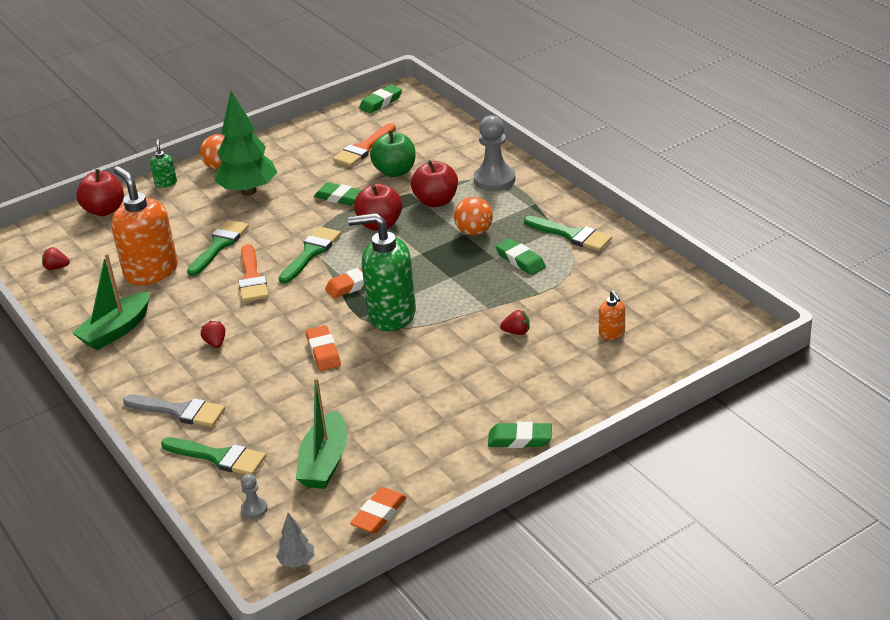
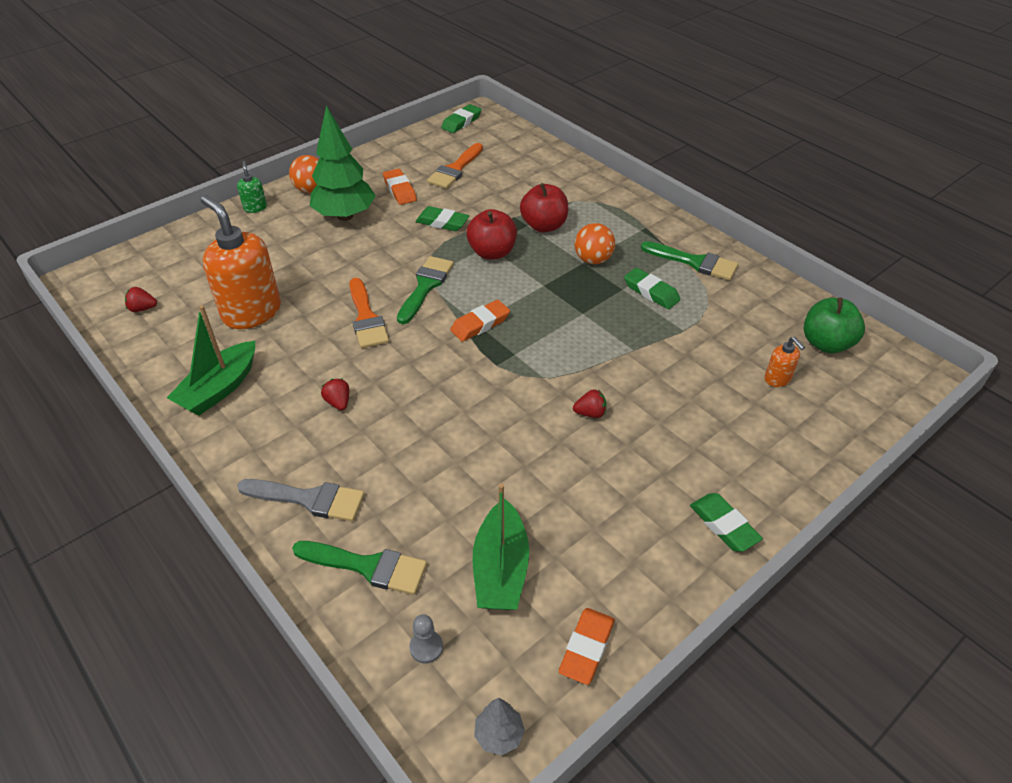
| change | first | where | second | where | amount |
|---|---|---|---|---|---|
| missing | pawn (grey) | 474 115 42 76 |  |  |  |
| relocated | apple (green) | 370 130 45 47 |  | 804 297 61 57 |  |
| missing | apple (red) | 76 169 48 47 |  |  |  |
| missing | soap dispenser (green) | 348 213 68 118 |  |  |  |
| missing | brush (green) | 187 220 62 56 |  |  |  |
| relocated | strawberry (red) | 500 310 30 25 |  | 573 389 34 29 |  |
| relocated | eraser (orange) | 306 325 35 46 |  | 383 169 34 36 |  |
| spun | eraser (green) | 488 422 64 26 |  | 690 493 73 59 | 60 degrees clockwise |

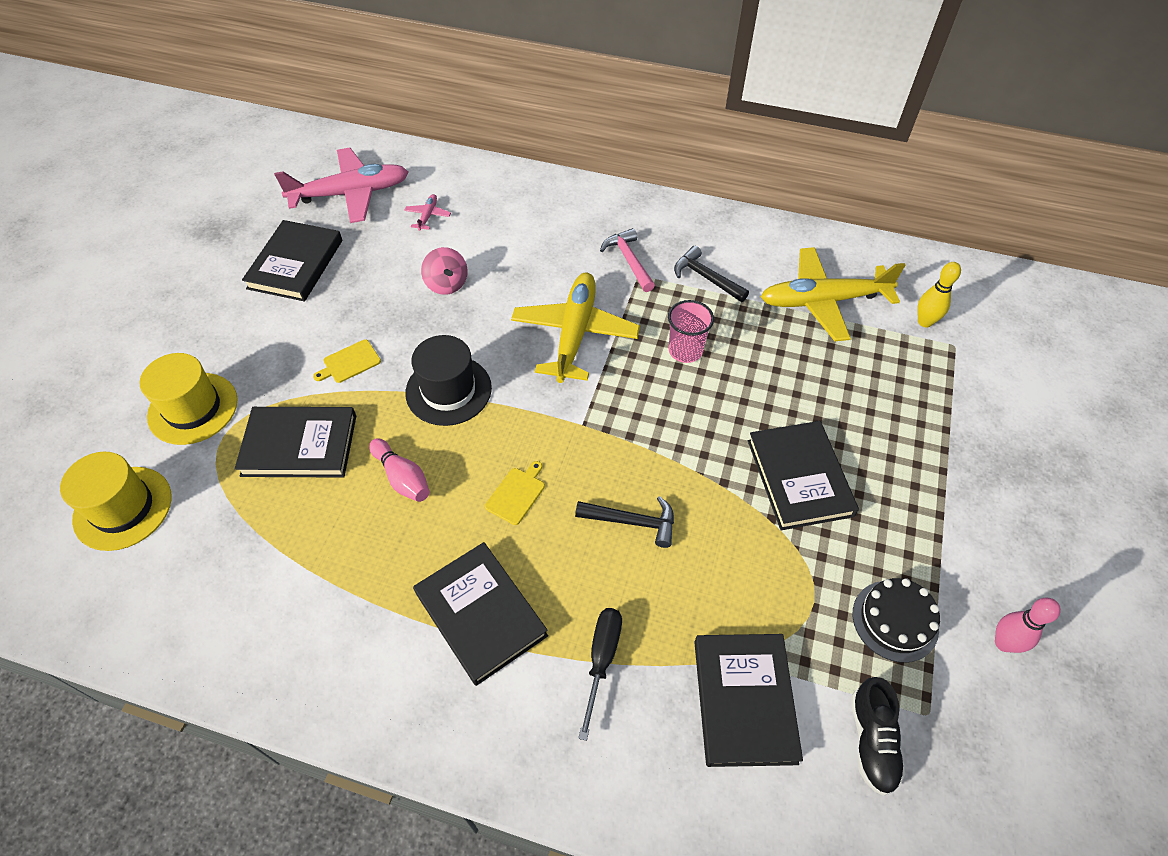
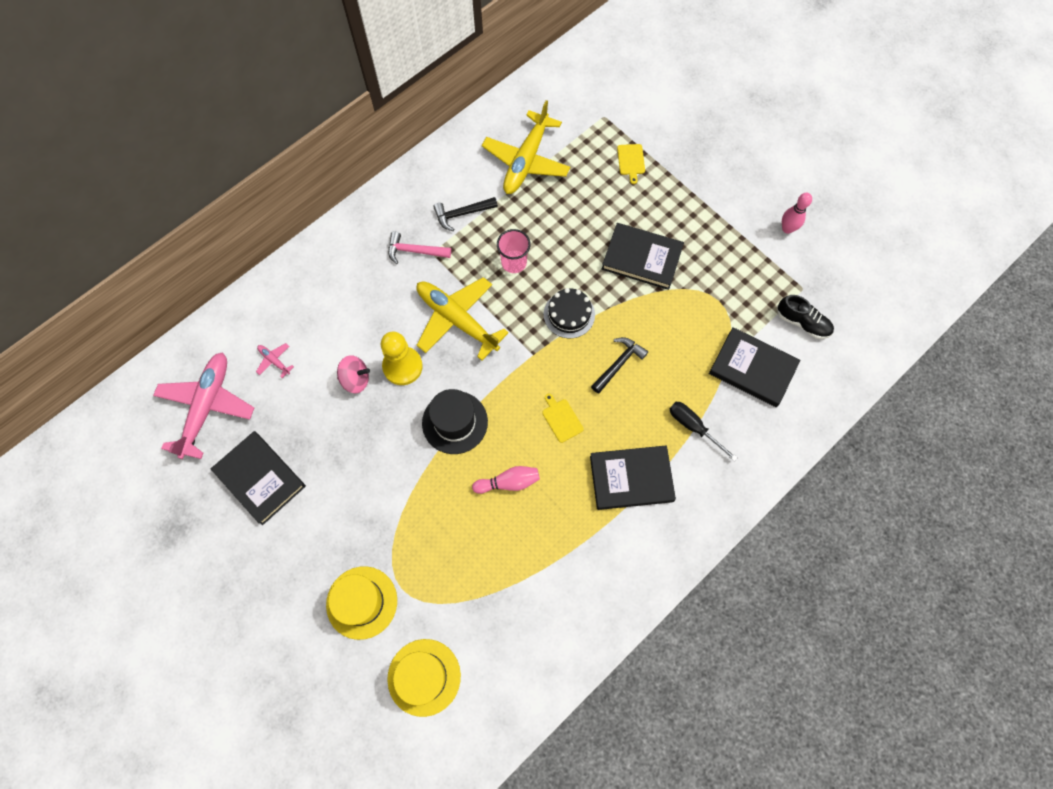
| change | first | where | second | where | amount |
|---|---|---|---|---|---|
| missing | bowling pin (yellow) | 917 262 44 65 |  |  |  |
| relocated | cutting board (yellow) | 313 339 68 44 |  | 617 144 28 40 |  |
| missing | book (black) | 235 407 121 71 |  |  |  |
| relocated | cake (black) | 853 578 87 84 |  | 544 288 51 50 |  |
| appeared |  |  | pawn (yellow) | 381 332 42 53 |  |

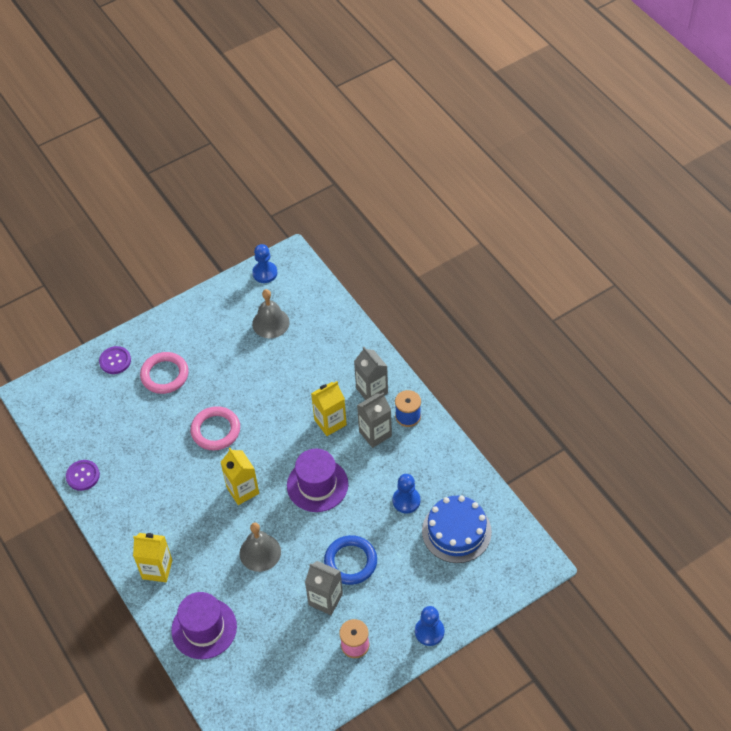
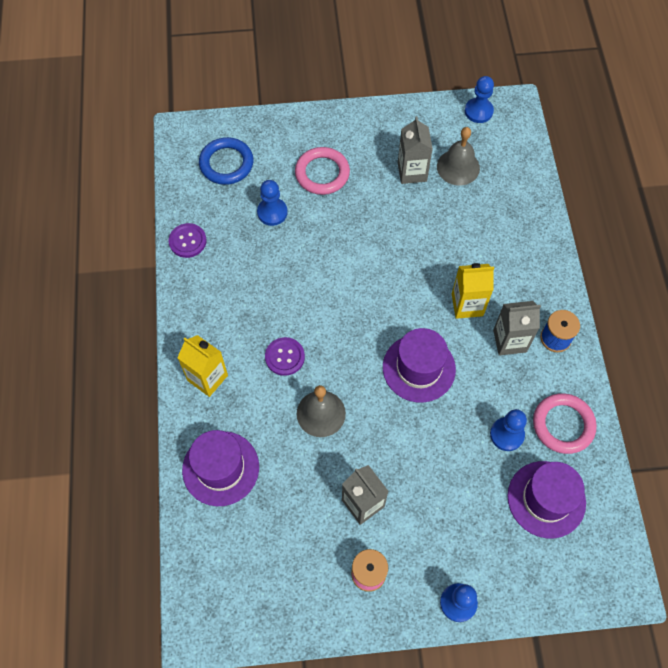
| change | first | where | second | where | amount |
|---|---|---|---|---|---|
| relocated | button (purple) | 99 346 32 28 |  | 265 337 40 39 |  |
| relocated | carton (grey) | 354 347 34 53 |  | 398 116 35 68 |  |
| relocated | ring (pink) | 190 406 50 44 |  | 533 393 64 61 |  |
| missing | carton (yellow) | 220 448 39 57 |  |  |  |
| exchanged | cake (blue) | 422 496 70 67 | hat (purple) | 508 461 78 77 |  |
| relocated | ring (blue) | 324 535 53 50 |  | 199 137 54 48 |  |
| appeared |  |  | pawn (blue) | 257 180 31 46 |  |

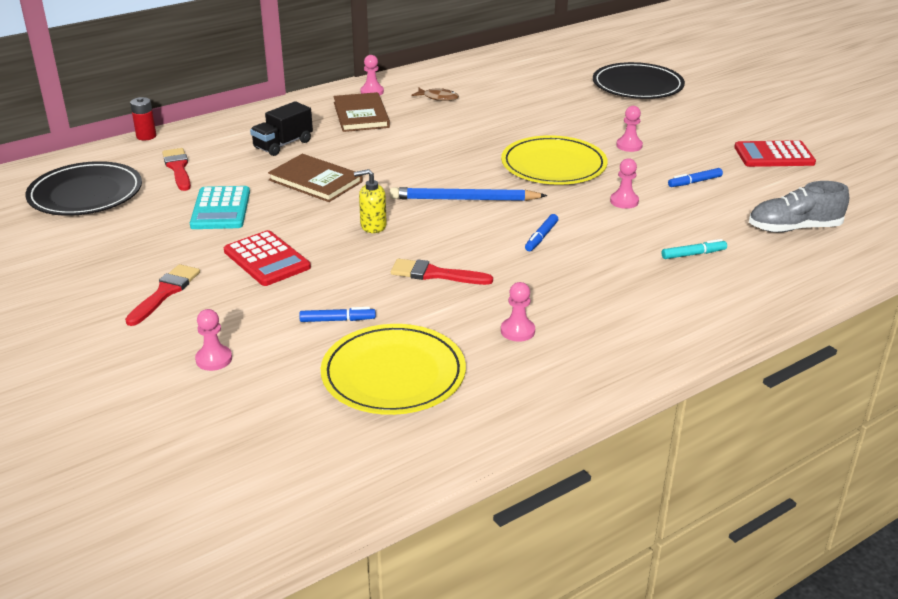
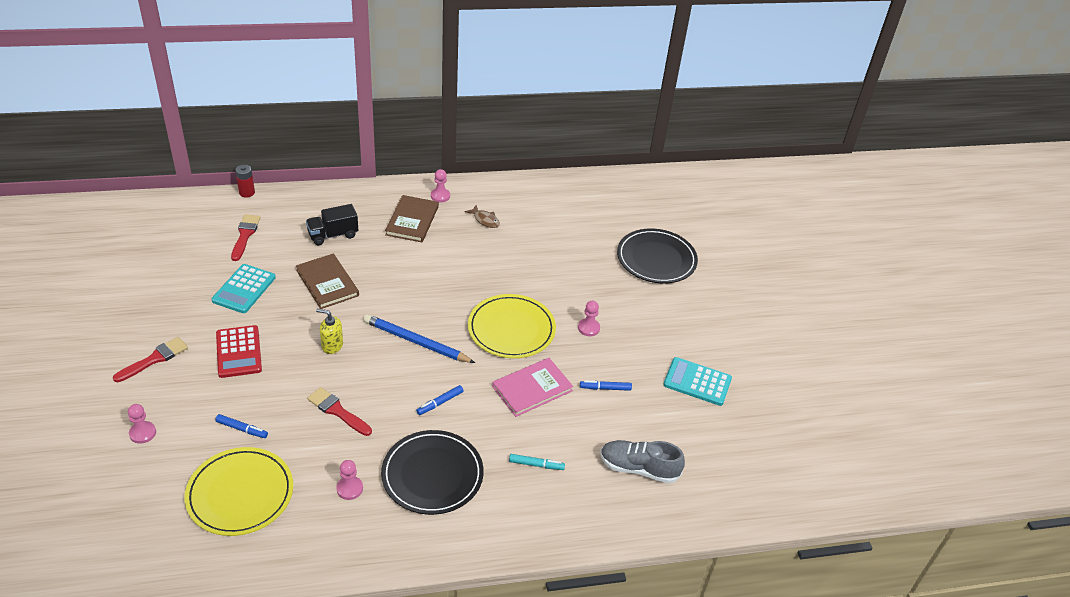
| change | first | where | second | where | amount |
|---|---|---|---|---|---|
| colour | calculator (red) | 734 140 82 27 | calculator (turquoise) | 663 357 69 49 |  |
| exchanged | pawn (pink) | 610 158 29 51 | book (pink) | 492 358 81 59 |  |
| relocated | plate (black) | 25 161 117 55 |  | 381 430 103 85 |  |

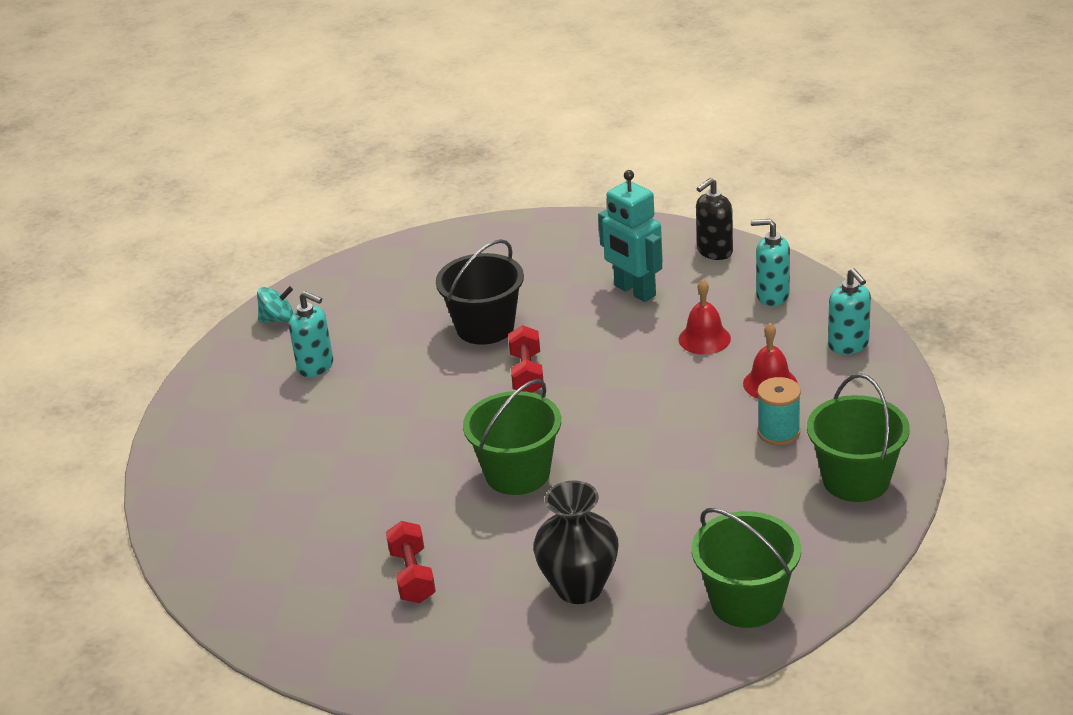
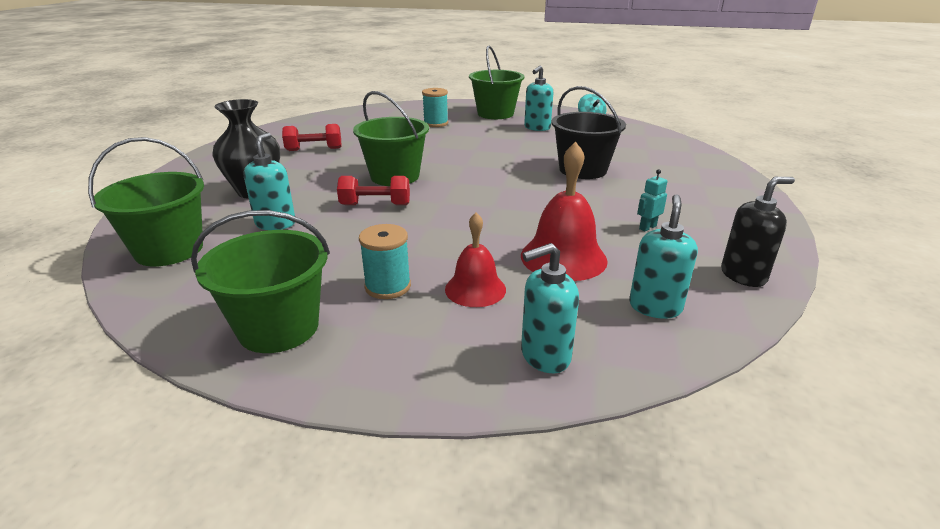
| change | first | where | second | where | amount |
|---|---|---|---|---|---|
| size | robot (turquoise) | 598 170 65 132 |  | 637 169 30 62 | x0.44 |
| spun | soap dispenser (black) | 696 178 37 82 |  | 721 177 74 110 | 105 degrees clockwise |
| size | bell (red) | 679 279 52 76 |  | 521 142 87 139 | x1.54 |
| relocated | dumbbell (red) | 508 325 36 68 |  | 337 176 73 29 |  |
| appeared |  |  | bucket (green) | 469 46 55 73 |  |
| appeared |  |  | spool (turquoise) | 422 88 26 39 |  |
| appeared |  |  | soap dispenser (turquoise) | 244 133 51 97 |  |

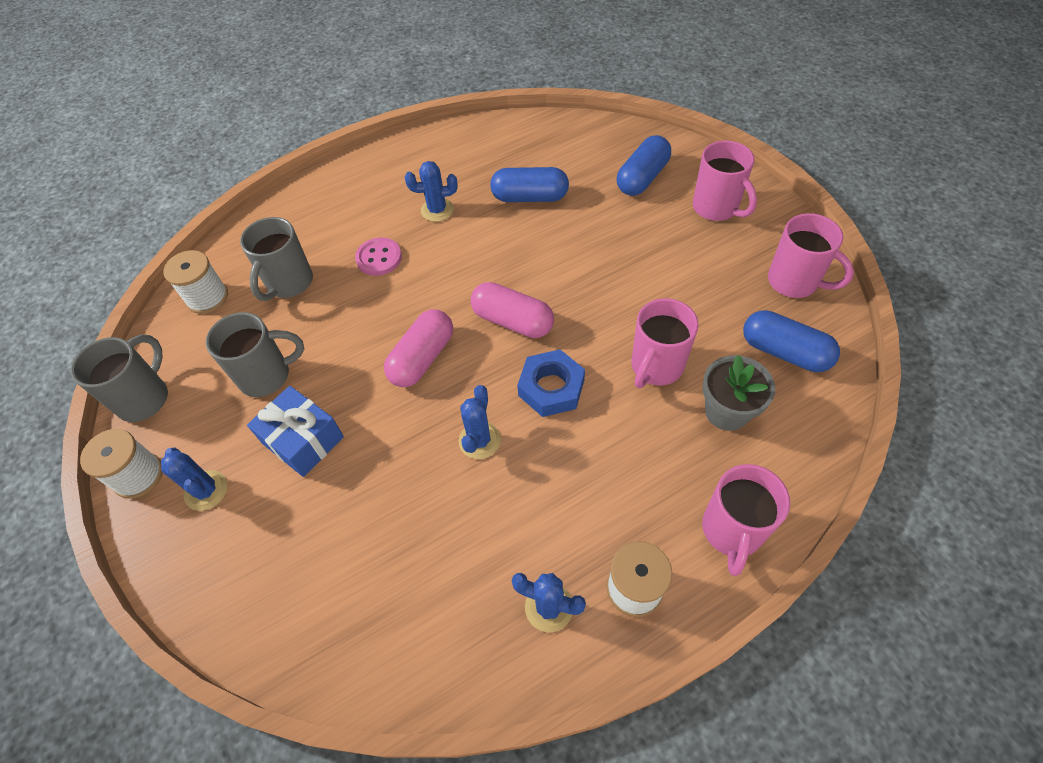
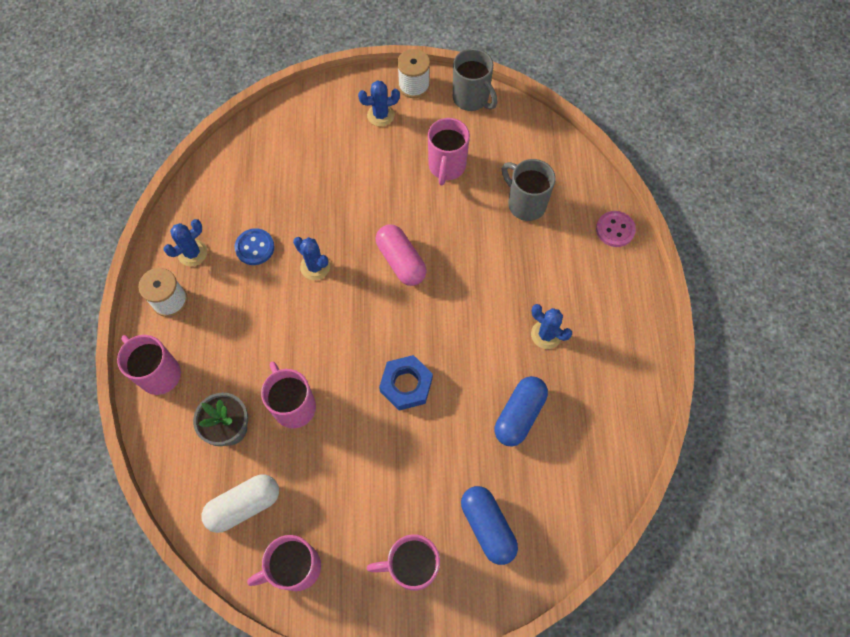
| change | first | where | second | where | amount |
|---|---|---|---|---|---|
| spun | cactus (blue) | 405 161 53 61 |  | 531 304 41 45 | 75 degrees counterclockwise |
| relocated | button (pink) | 355 238 47 38 |  | 596 211 40 36 |  |
| missing | spool (white) | 164 250 64 64 |  |  |  |
| missing | capsule (pink) | 471 282 83 56 |  |  |  |
| colour | capsule (blue) | 743 310 97 62 | capsule (white) | 202 474 77 59 |  |
| colour | mug (grey) | 206 312 98 85 | mug (pink) | 428 118 42 67 |  |
| relocated | nut (blue) | 517 349 68 68 |  | 379 355 54 56 |  |
| missing | gift (blue) | 247 386 97 91 |  |  |  |
| appeared |  |  | button (blue) | 234 228 40 37 |  |

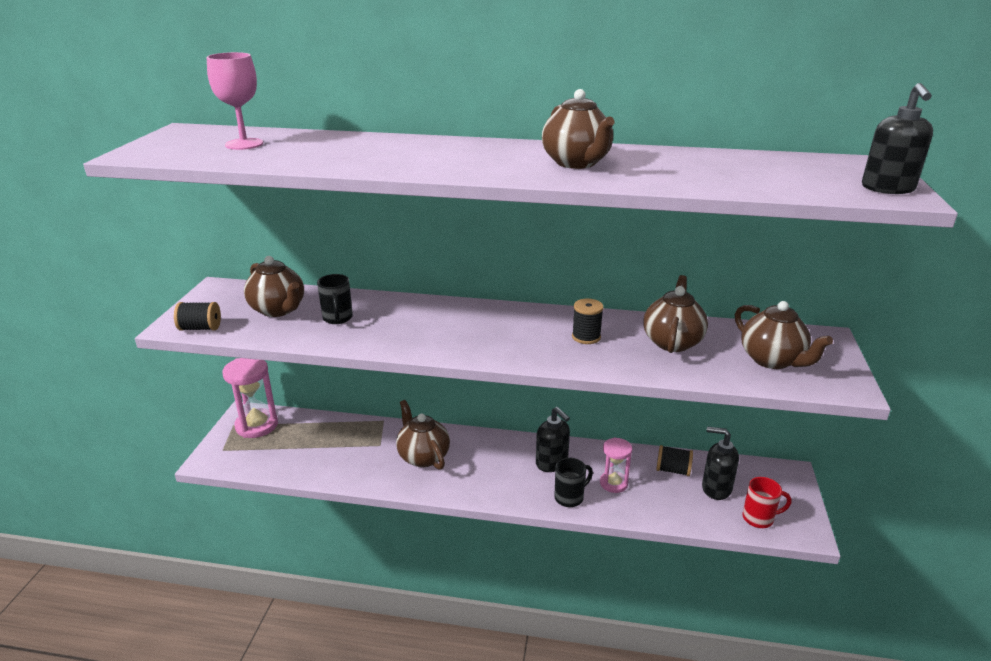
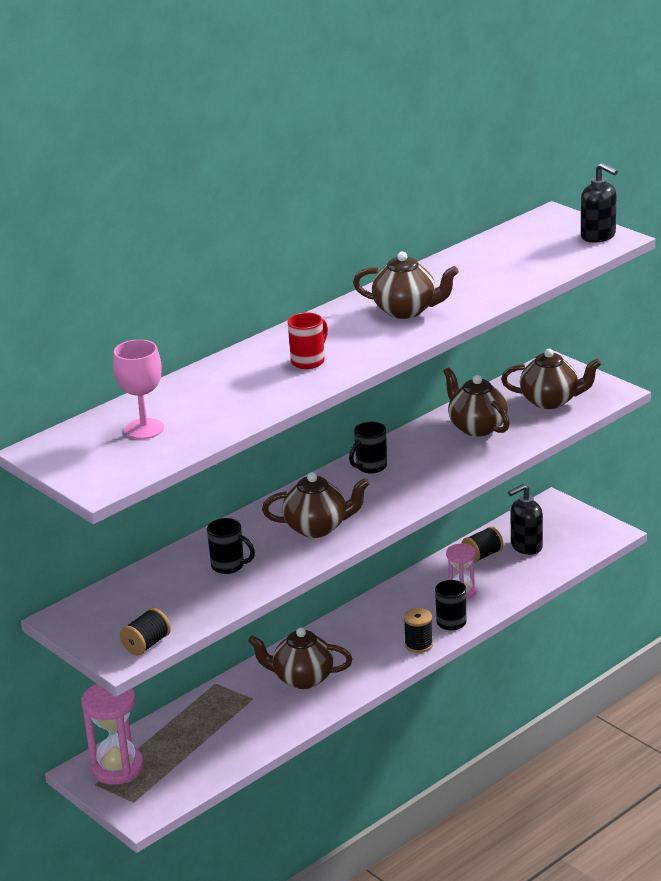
| change | first | where | second | where | amount |
|---|---|---|---|---|---|
| relocated | teapot (brown) | 244 256 60 61 |  | 262 472 108 66 |  |
| relocated | spool (black) | 572 299 32 45 |  | 404 608 29 45 |  |
| missing | soap dispenser (black) | 536 407 34 65 |  |  |  |
| relocated | mug (red) | 743 477 48 51 |  | 288 313 40 56 |  |
| appeared |  |  | mug (black) | 349 422 38 52 |  |

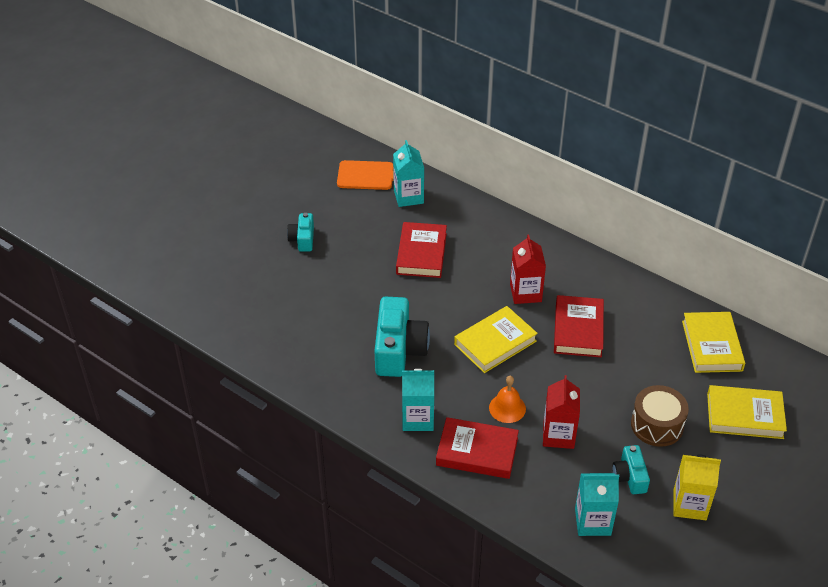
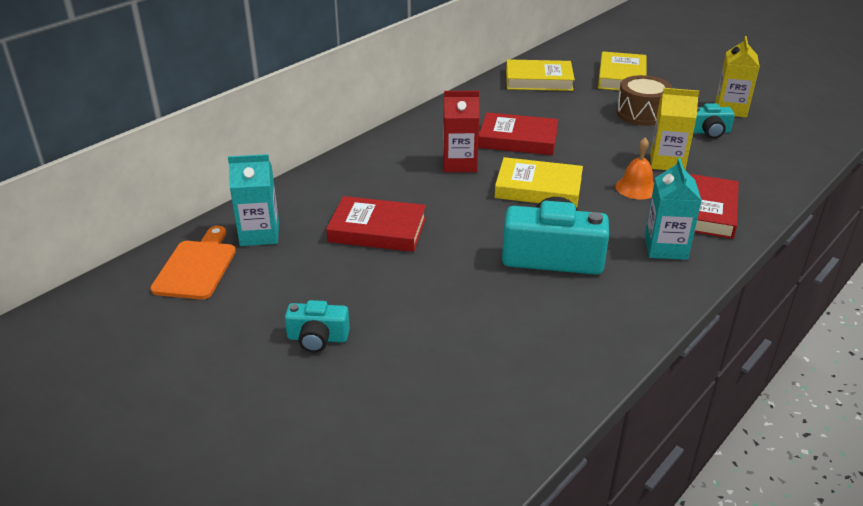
| change | first | where | second | where | amount |
|---|---|---|---|---|---|
| spun | book (yellow) | 454 306 84 67 |  | 495 157 88 50 | 45 degrees counterclockwise |
| colour | carton (red) | 543 375 37 74 | carton (yellow) | 650 88 49 82 |  |
| missing | carton (turquoise) | 575 473 44 63 |  |  |  |

